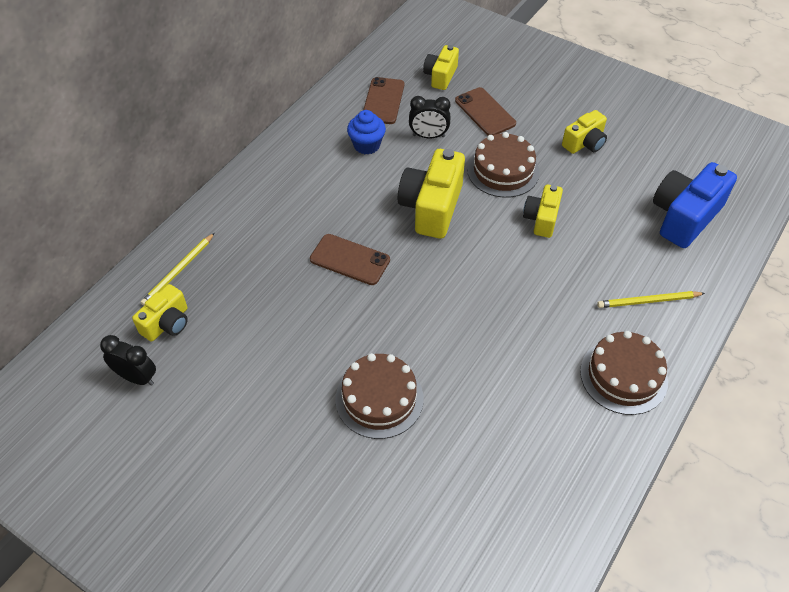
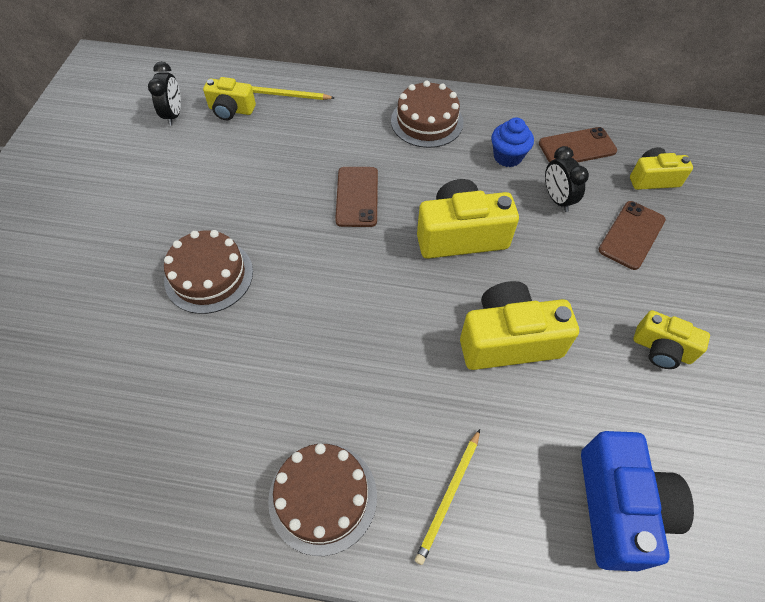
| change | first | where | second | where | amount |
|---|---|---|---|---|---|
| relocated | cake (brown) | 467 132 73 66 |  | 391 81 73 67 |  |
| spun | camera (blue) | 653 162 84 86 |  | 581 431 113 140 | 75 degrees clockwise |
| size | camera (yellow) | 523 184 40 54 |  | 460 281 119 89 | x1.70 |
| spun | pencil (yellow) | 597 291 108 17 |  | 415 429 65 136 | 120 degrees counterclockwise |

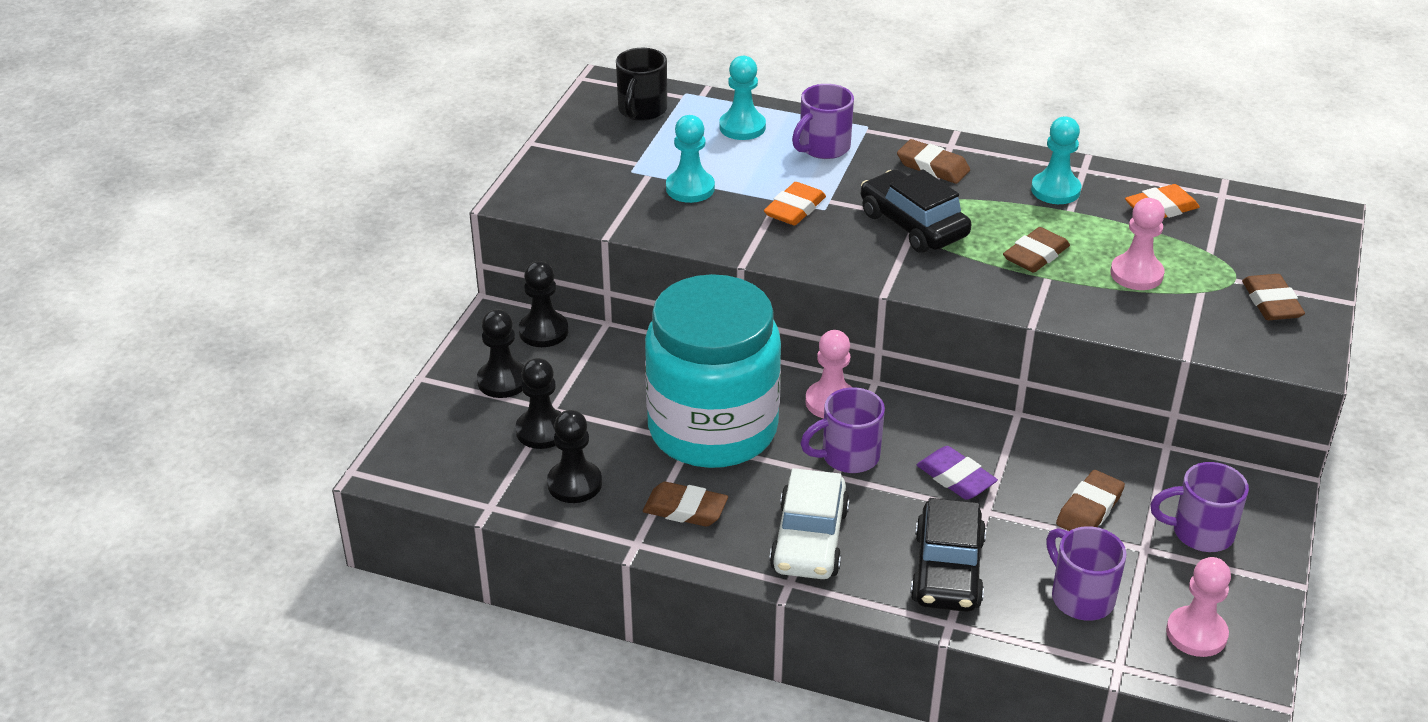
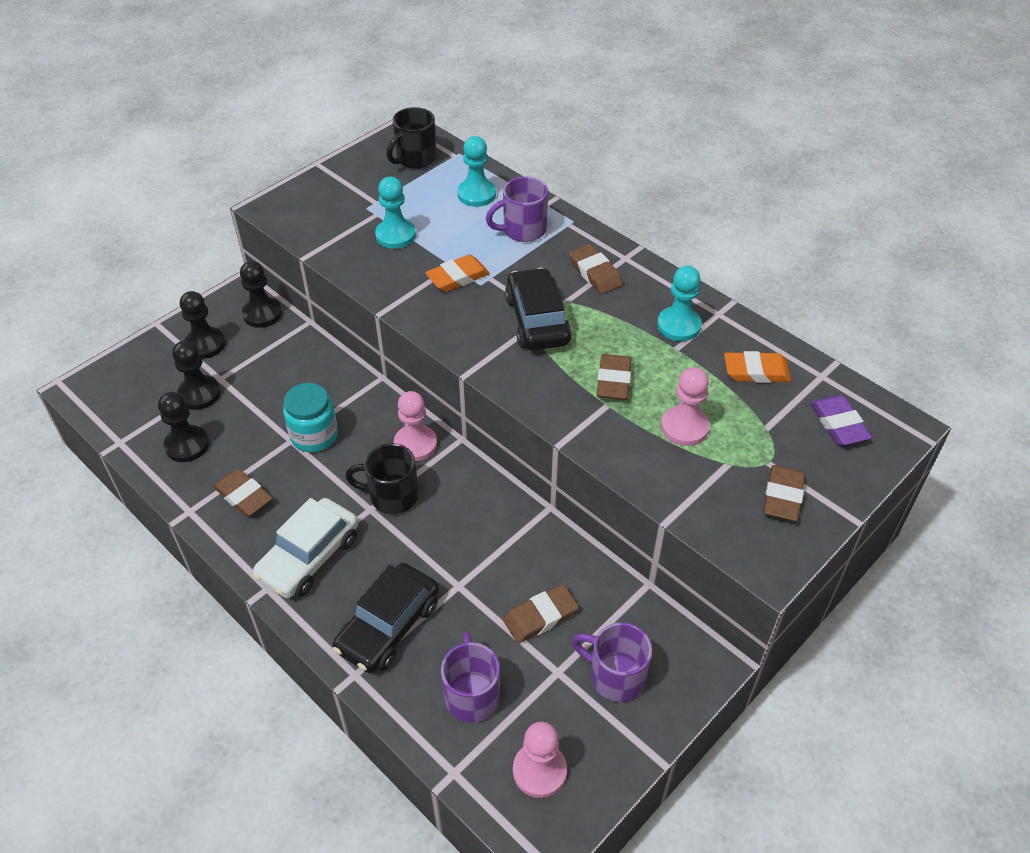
| change | first | where | second | where | amount |
|---|---|---|---|---|---|
| spun | eraser (brown) | 1003 227 67 46 |  | 597 354 34 46 | 60 degrees counterclockwise |
| size | jar (turquoise) | 645 274 136 194 |  | 283 383 55 69 | x0.46 |
| colour | mug (purple) | 800 387 85 86 | mug (black) | 345 443 73 71 |  |
| relocated | eraser (purple) | 917 446 81 54 |  | 811 395 61 50 |  |

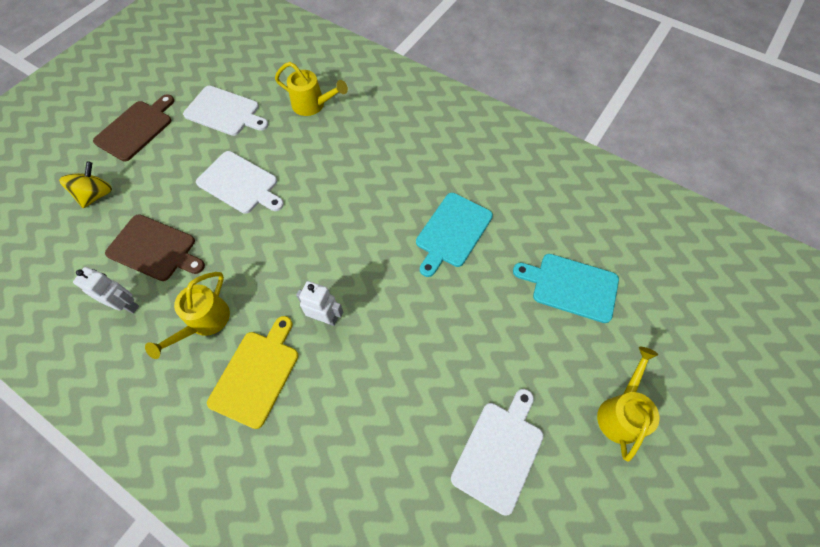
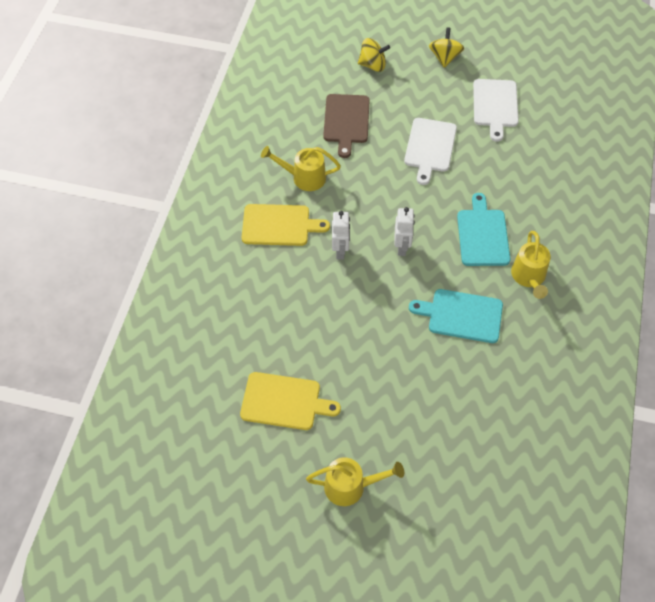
| change | first | where | second | where | amount |
|---|---|---|---|---|---|
| relocated | watering can (yellow) | 275 62 73 54 |  | 511 231 40 68 |  |
| exchanged | cutting board (brown) | 93 94 81 67 | spinning top (yellow) | 429 27 35 41 |  |
| relocated | cutting board (turquoise) | 513 254 106 69 |  | 457 193 53 73 |  |
| relocated | robot (white) | 73 267 66 46 |  | 395 207 20 49 |  |
| colour | cutting board (white) | 451 389 93 127 | cutting board (yellow) | 240 372 101 58 |  |

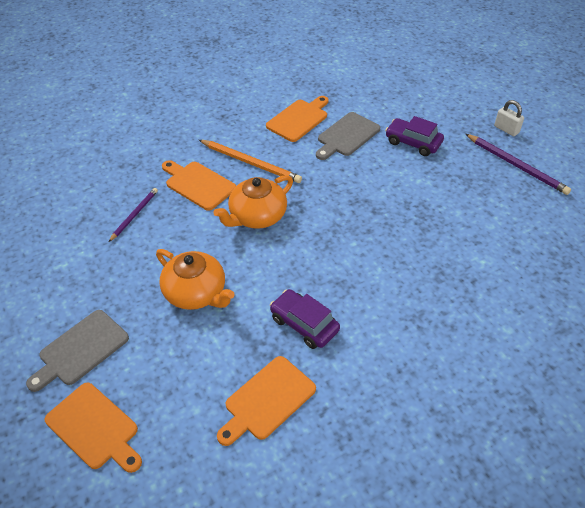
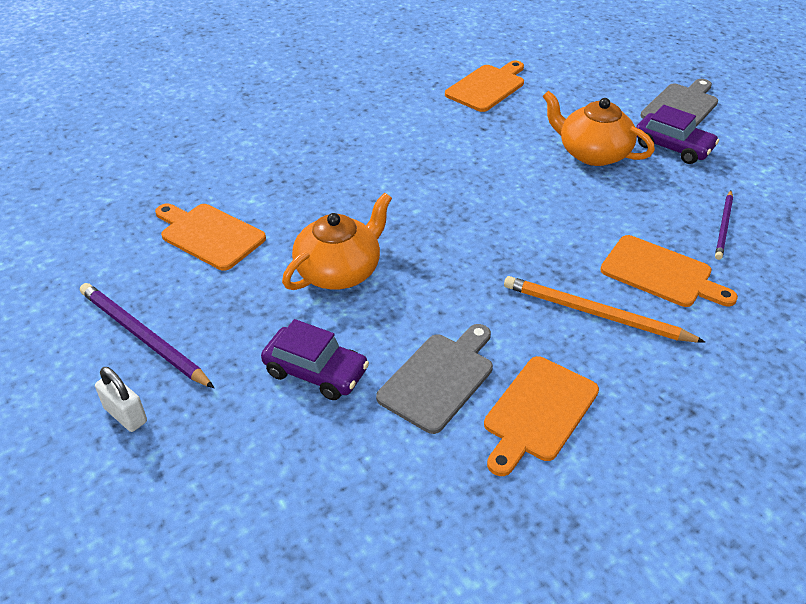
| change | first | where | second | where | amount |
|---|---|---|---|---|---|
| relocated | teapot (orange) | 213 175 80 54 |  | 282 193 110 97 |  |
| relocated | car (purple) | 270 289 70 60 |  | 636 105 83 59 |  |
| relocated | cutting board (orange) | 45 383 97 90 |  | 155 204 111 67 |  |

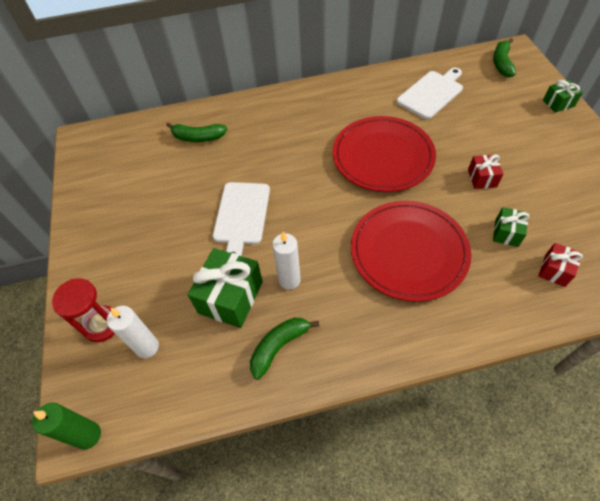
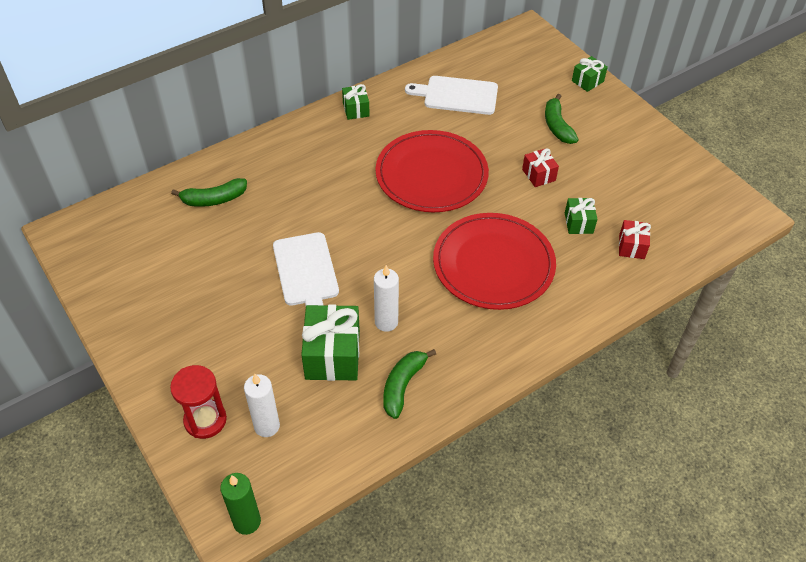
| change | first | where | second | where | amount |
|---|---|---|---|---|---|
| relocated | banana (green) | 493 39 23 38 |  | 545 94 34 50 |  |
| spun | cutting board (white) | 396 68 67 51 |  | 405 76 93 39 | 105 degrees counterclockwise |
| appeared |  |  | gift (green) | 342 84 28 36 |  |

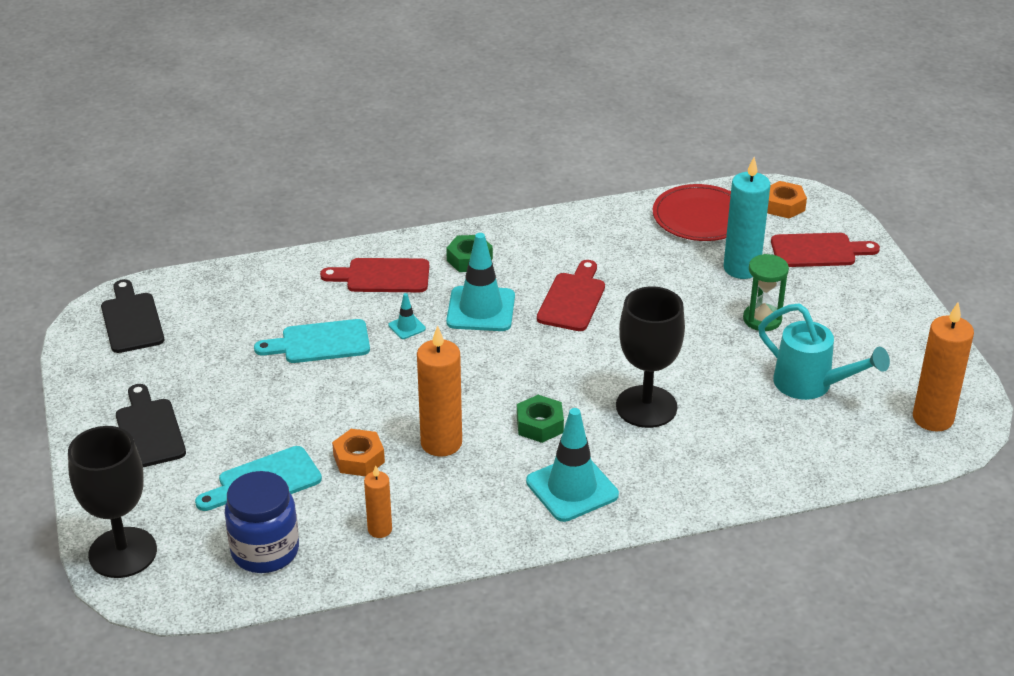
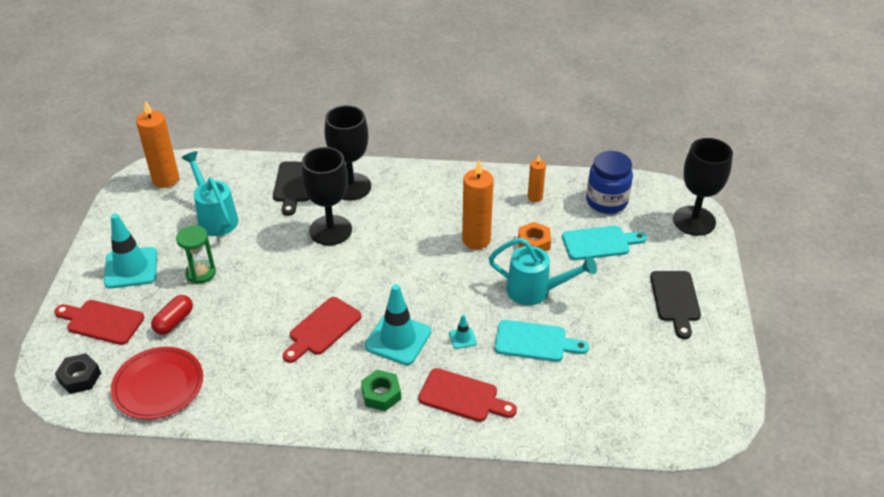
| change | first | where | second | where | amount |
|---|---|---|---|---|---|
| exchanged | candle (turquoise) | 724 157 46 122 | capsule (red) | 151 295 42 40 |  |
| colour | nut (orange) | 767 181 40 38 | nut (black) | 55 353 46 41 |  |
| relocated | cutting board (black) | 101 279 63 74 |  | 273 161 36 55 |  |
| missing | nut (green) | 517 395 47 48 |  |  |  |
| relocated | traffic cone (turquoise) | 526 408 93 114 |  | 104 214 53 75 |  |
| appeared |  |  | goblet (black) | 325 105 46 96 |  |
| appeared |  |  | watering can (turquoise) | 488 238 109 67 |  |

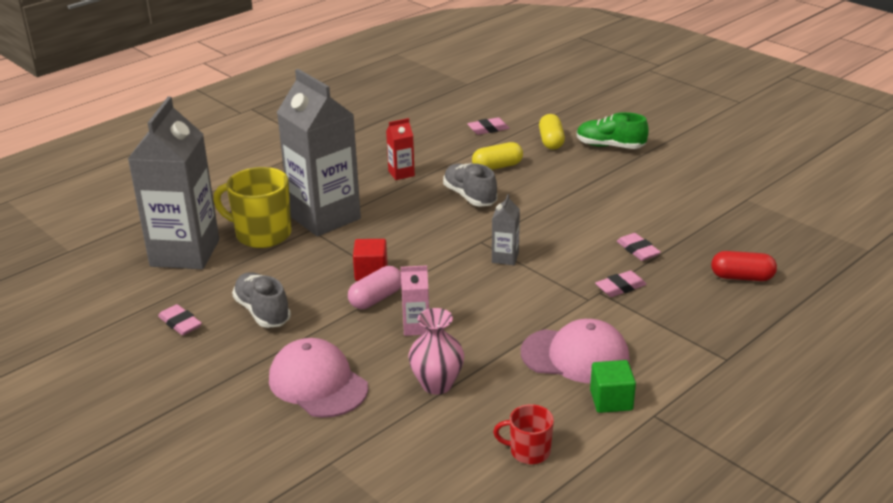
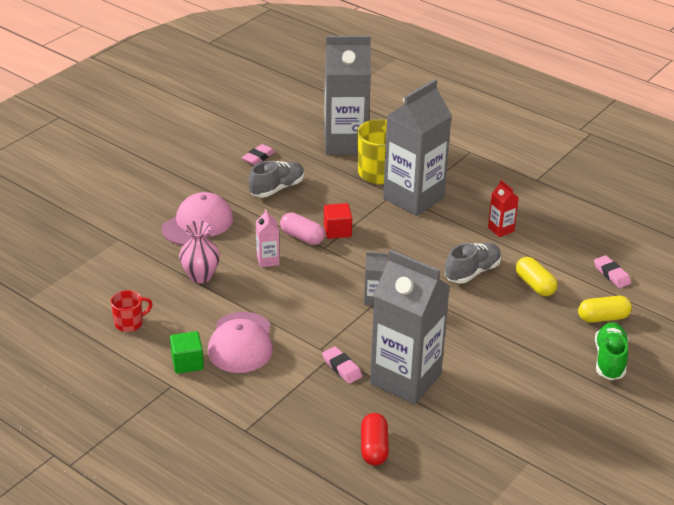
| change | first | where | second | where | amount |
|---|---|---|---|---|---|
| exchanged | eraser (pink) | 617 233 44 28 | carton (grey) | 370 250 80 154 |  |
| spun | mug (red) | 493 404 61 60 |  | 111 290 41 42 | 60 degrees clockwise |

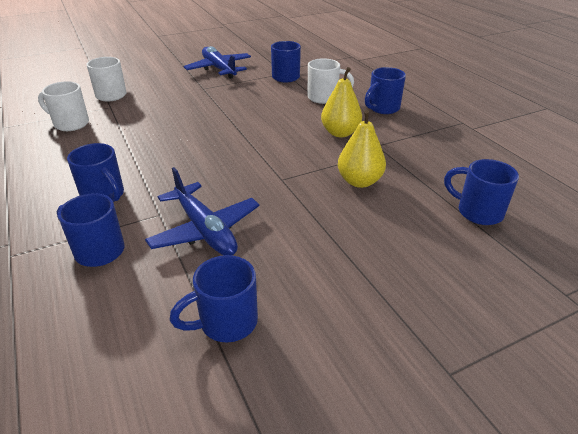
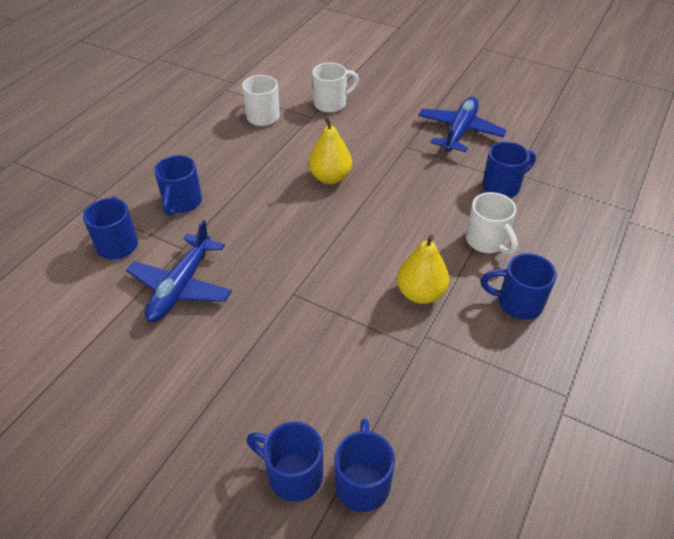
| change | first | where | second | where | amount |
|---|---|---|---|---|---|
| relocated | pear (yellow) | 338 110 48 78 |  | 309 116 43 68 |  |
| relocated | mug (blue) | 169 255 89 88 |  | 246 421 77 81 |  |

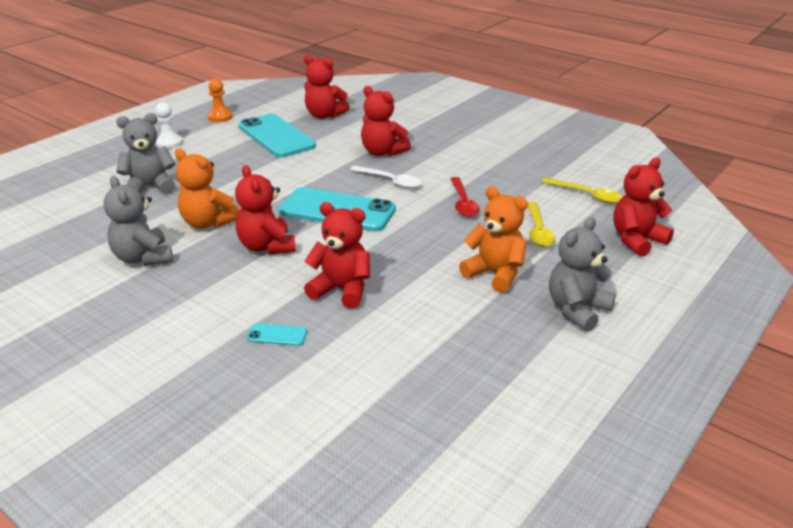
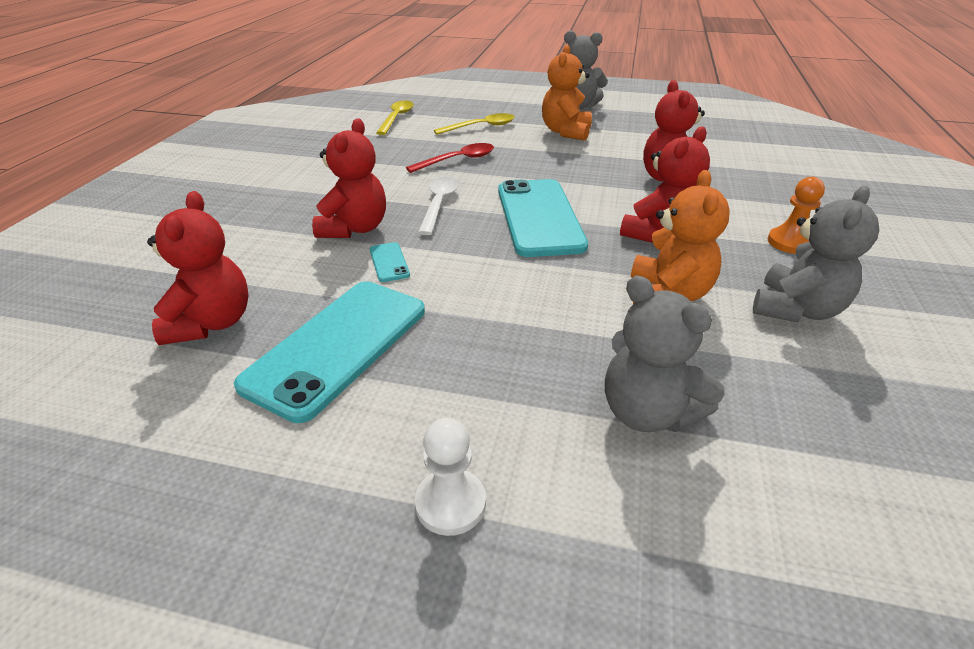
| change | first | where | second | where | amount |
|---|---|---|---|---|---|
| relocated | pawn (orange) | 207 78 25 44 |  | 768 177 57 77 |  |
| missing | teddy bear (red) | 614 158 60 99 |  |  |  |
| relocated | phone (turquoise) | 247 323 60 23 |  | 370 242 40 40 |  |

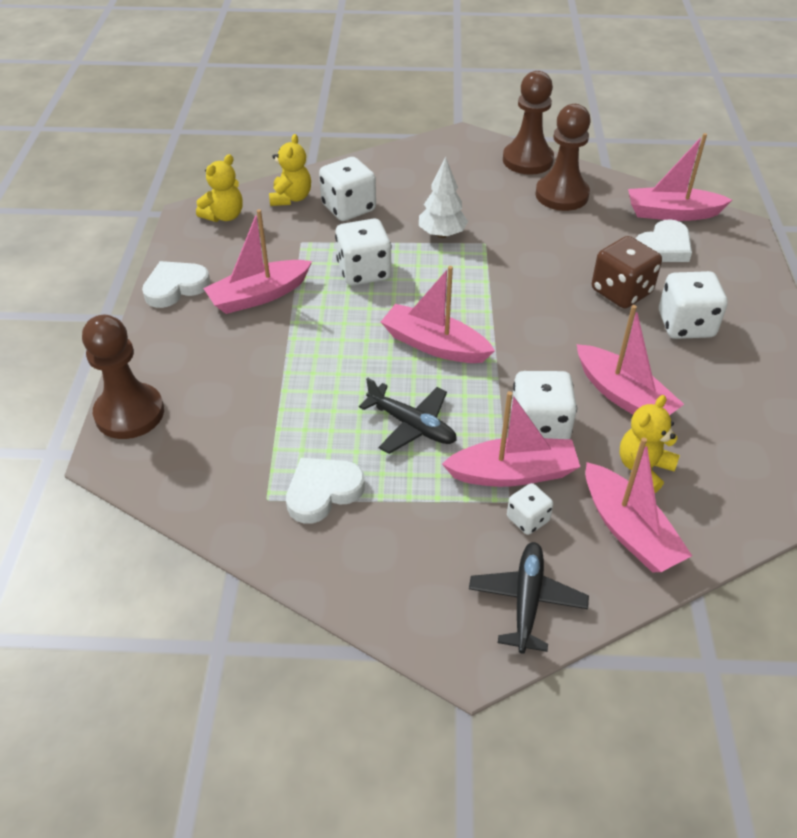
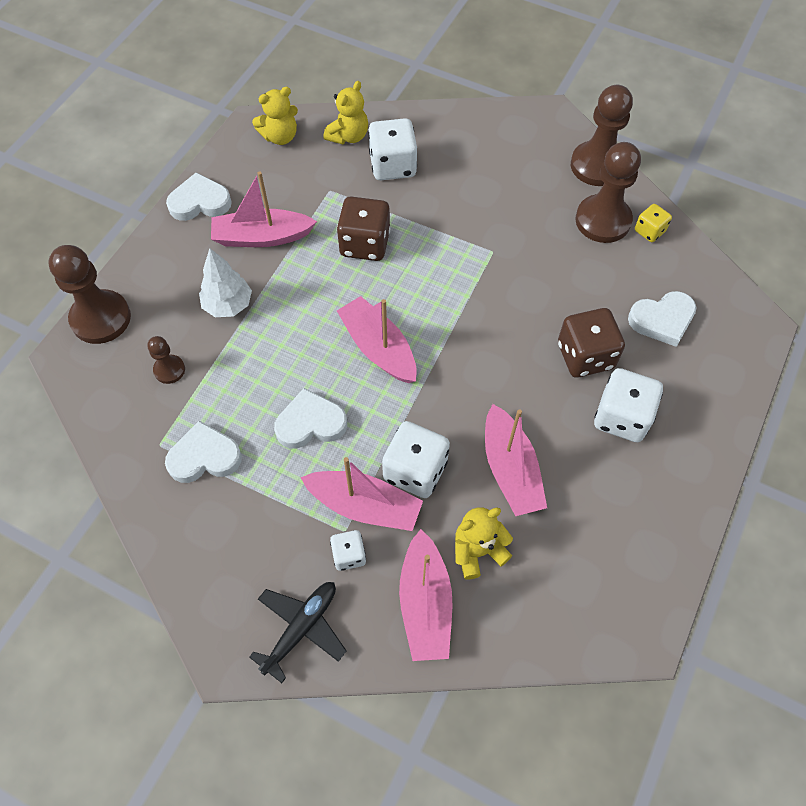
| change | first | where | second | where | amount |
|---|---|---|---|---|---|
| missing | boat (pink) | 628 133 104 88 |  |  |  |
| relocated | tree (white) | 419 157 49 81 |  | 199 248 53 69 |  |
| colour | dice (white) | 335 218 57 68 | dice (brown) | 337 196 53 65 |  |
| exchanged | plane (black) | 359 378 98 76 | heart (white) | 274 388 73 61 |  |
| appeared |  |  | dice (yellow) | 635 204 37 38 |  |
| appeared |  |  | pawn (brown) | 147 336 38 48 |  |

